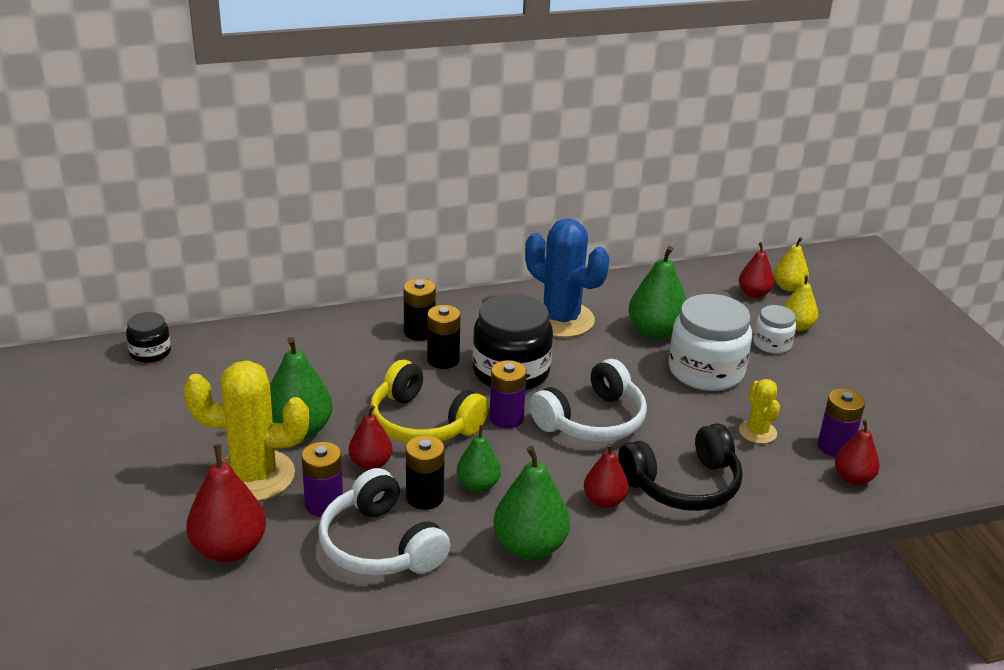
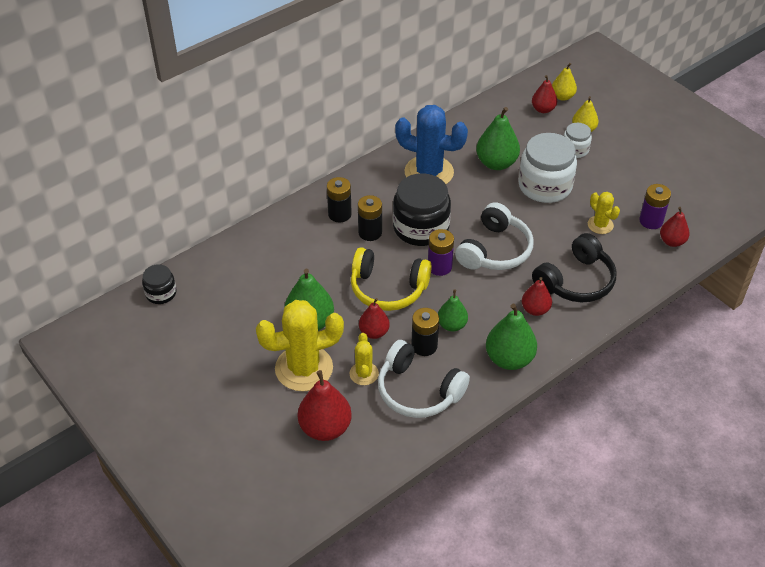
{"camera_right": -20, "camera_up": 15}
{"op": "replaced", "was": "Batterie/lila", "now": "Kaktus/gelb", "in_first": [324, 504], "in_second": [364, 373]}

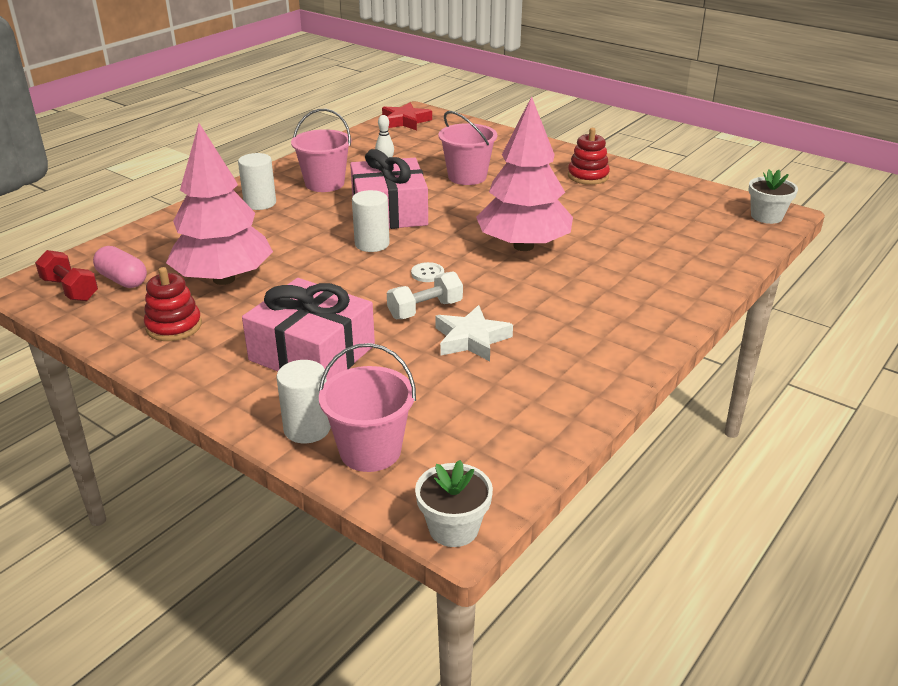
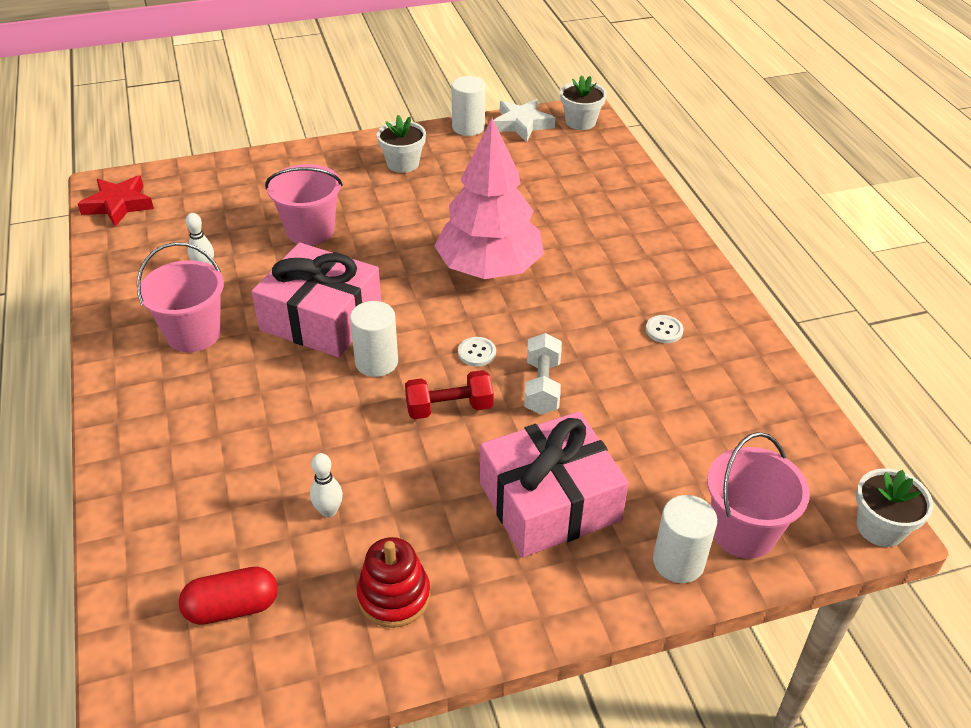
{"camera_right": -55, "camera_up": 10}
{"op": "replaced", "was": "Baum/rosa", "now": "Bowlingkegel/weiß", "in_first": [224, 279], "in_second": [328, 511]}
{"op": "replaced", "was": "Stapelspielzeug/rot", "now": "Blumentopf/weiß", "in_first": [588, 176], "in_second": [403, 163]}
{"op": "moved", "was": "Vollzylinder/weiß", "in_first": [260, 203], "in_second": [468, 127]}
{"op": "recoloured", "was": "Kapsel/rosa", "now": "Kapsel/rot", "in_first": [122, 280], "in_second": [232, 607]}
{"op": "moved", "was": "Hantel/rot", "in_first": [70, 289], "in_second": [449, 408]}
{"op": "moved", "was": "Stern/weiß", "in_first": [471, 339], "in_second": [522, 124]}
{"op": "added", "now": "Knopf/weiß", "in_second": [664, 330]}

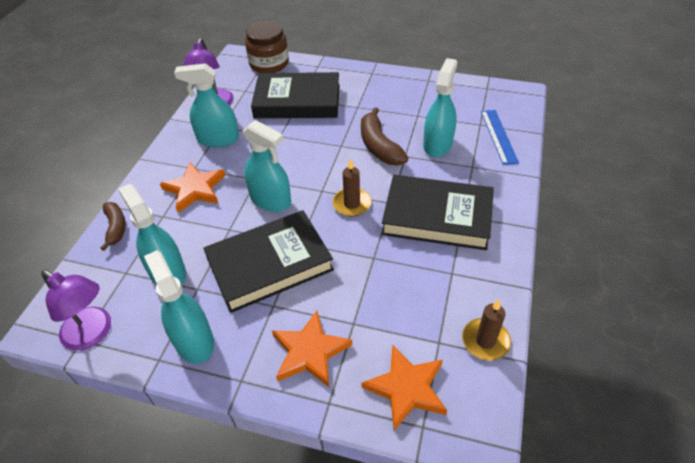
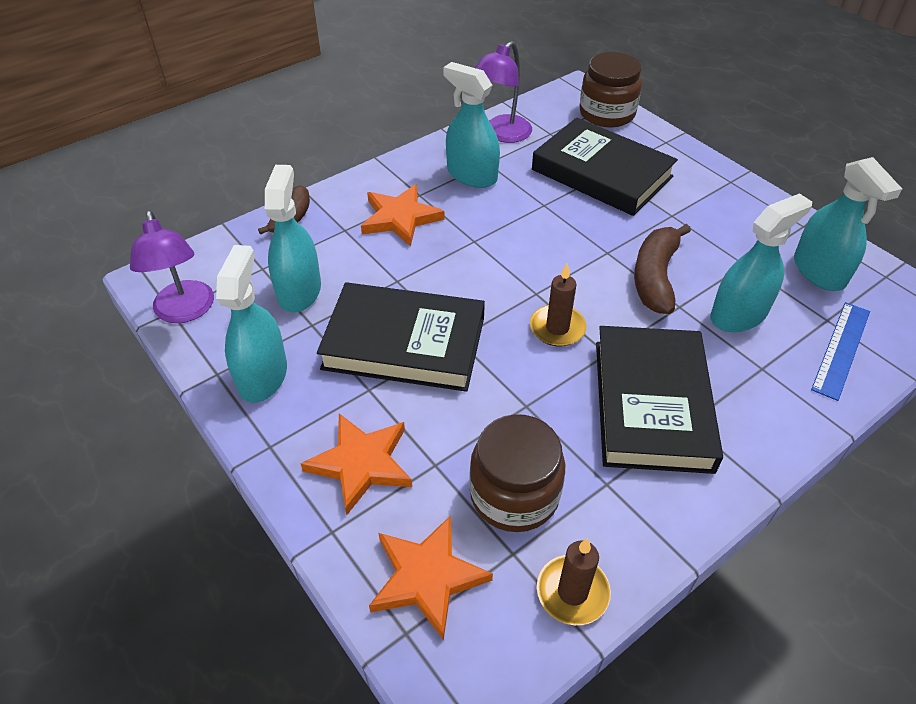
{"camera_right": 35, "camera_up": 0}
{"op": "moved", "was": "Sprühflasche/türkis", "in_first": [270, 200], "in_second": [819, 271]}
{"op": "turned", "was": "Buch/schwarz", "in_first": [437, 216], "in_second": [652, 404], "clockwise": 45}
{"op": "added", "now": "Einmachglas/braun", "in_second": [514, 494]}

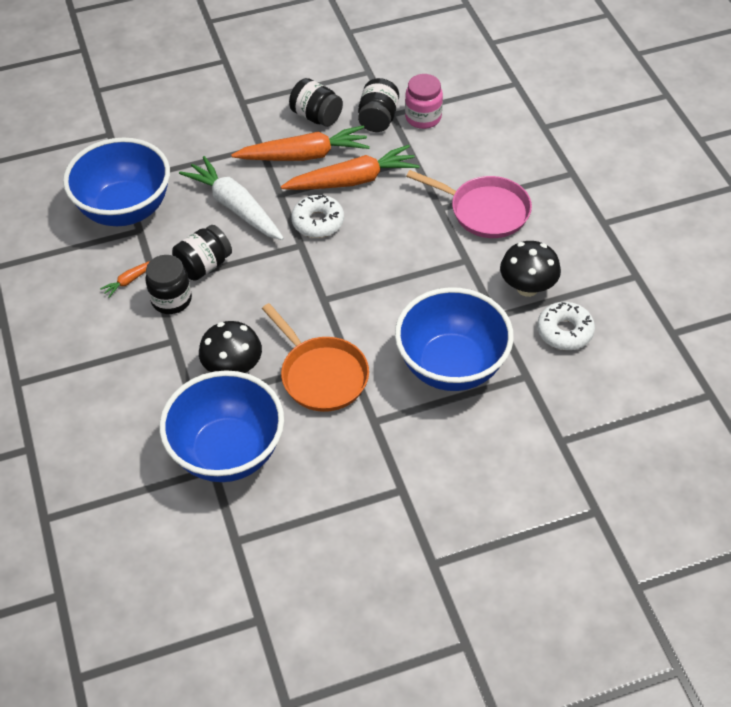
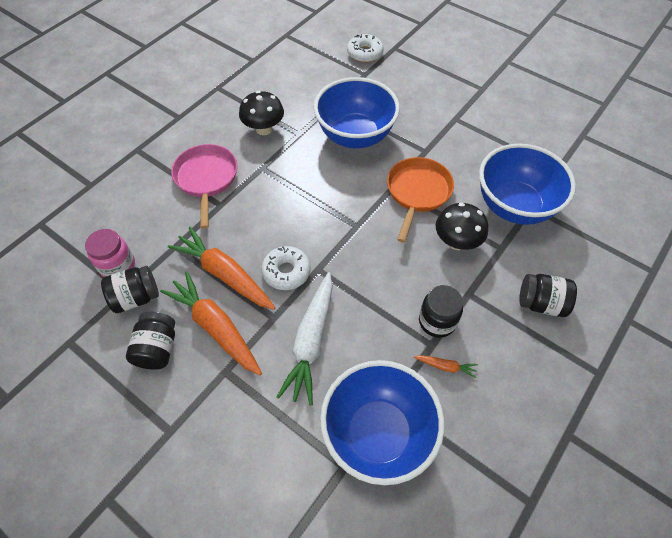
{"camera_right": -125, "camera_up": 5}
{"op": "moved", "was": "Einmachglas/schwarz", "in_first": [204, 265], "in_second": [541, 303]}
{"op": "moved", "was": "Donut/weiß", "in_first": [564, 331], "in_second": [364, 53]}

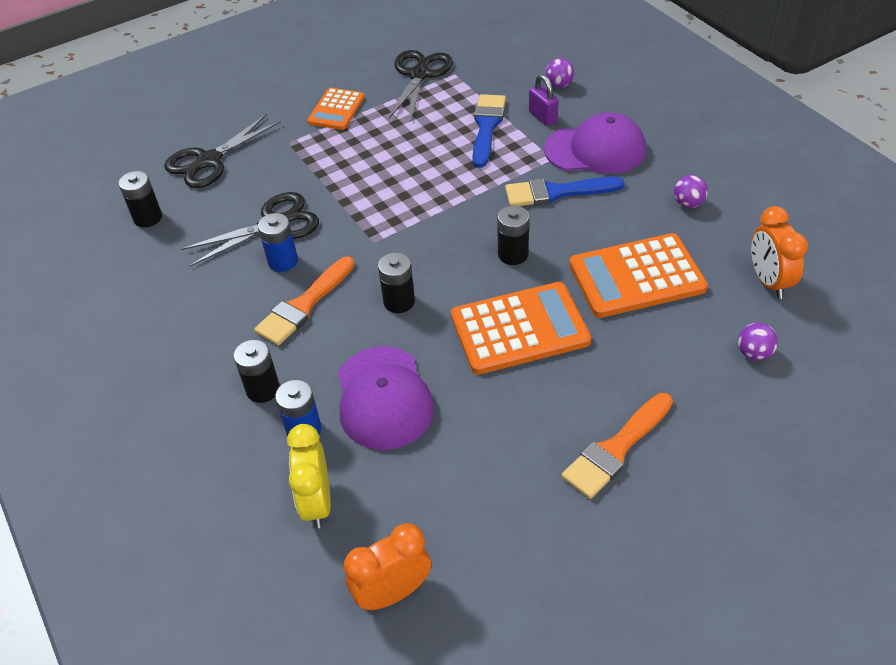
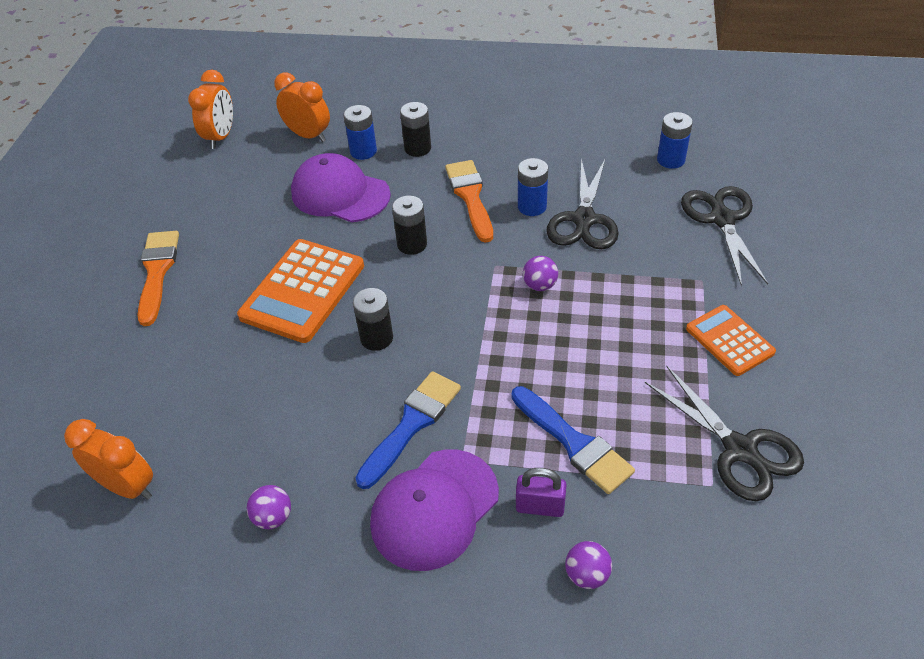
{"camera_right": 130, "camera_up": 0}
{"op": "recoloured", "was": "Batterie/schwarz", "now": "Batterie/blau", "in_first": [148, 218], "in_second": [670, 160]}
{"op": "removed", "was": "Taschenrechner/orange", "in_first": [636, 276]}
{"op": "moved", "was": "Ball/lila", "in_first": [754, 353], "in_second": [540, 285]}
{"op": "recoloured", "was": "Wecker/gelb", "now": "Wecker/orange", "in_first": [317, 502], "in_second": [308, 135]}

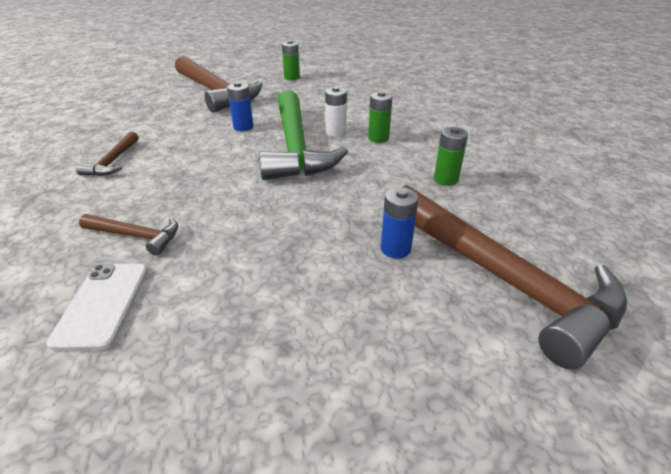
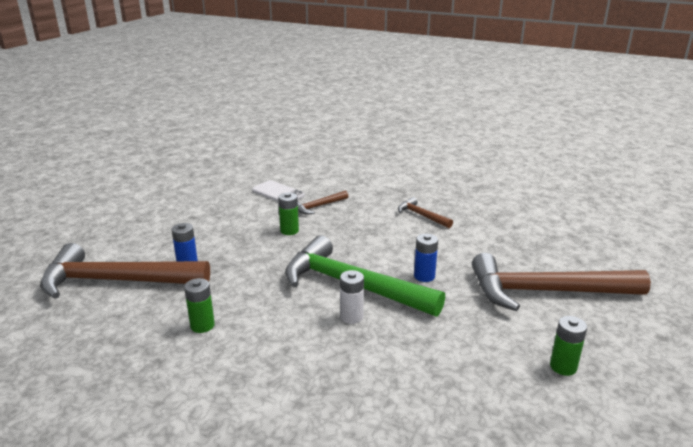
{"camera_right": 130, "camera_up": -10}
{"op": "moved", "was": "Batterie/grün", "in_first": [378, 138], "in_second": [289, 231]}

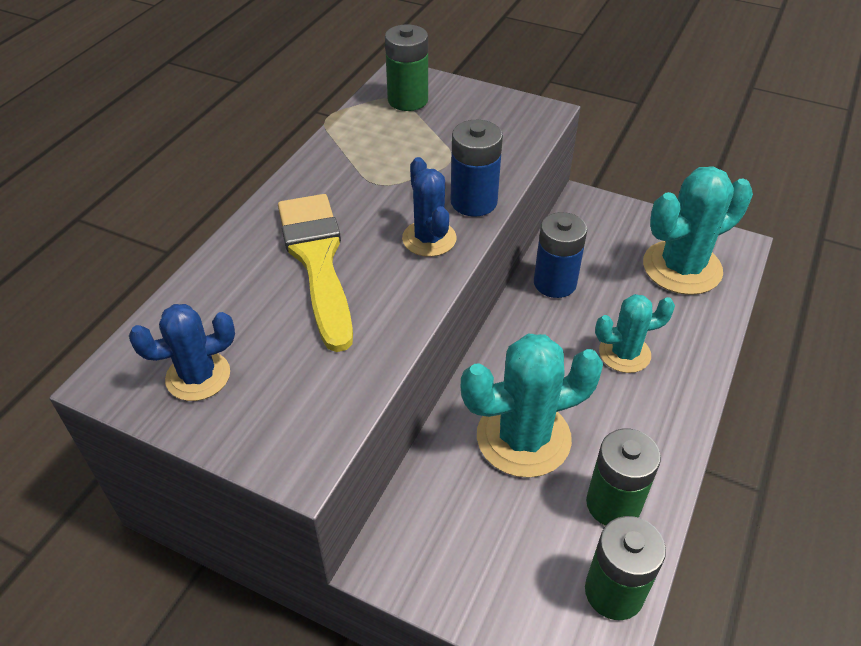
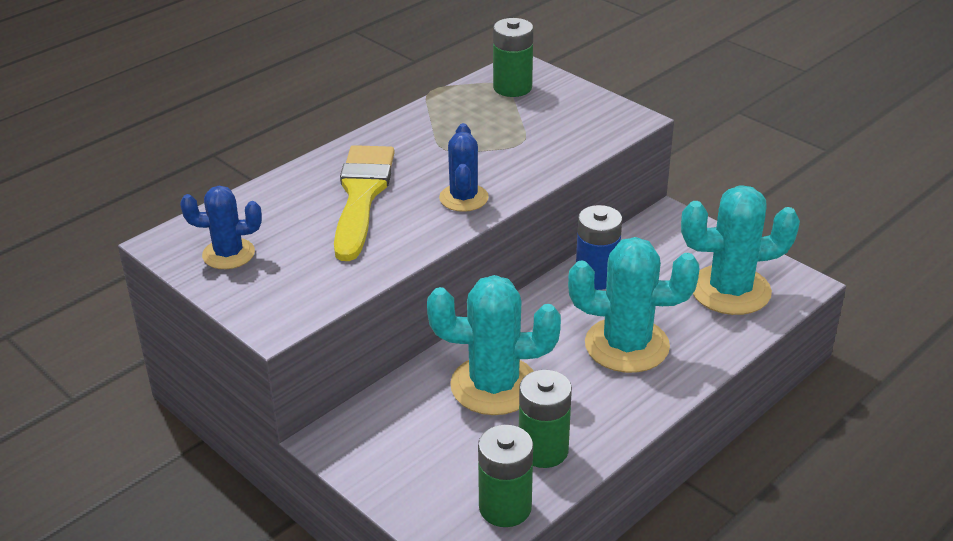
{"camera_right": 20, "camera_up": -10}
{"op": "removed", "was": "Batterie/blau", "in_first": [473, 202]}
{"op": "resized", "was": "Kaktus/türkis", "in_first": [624, 353], "in_second": [627, 345], "ratio": 1.68}

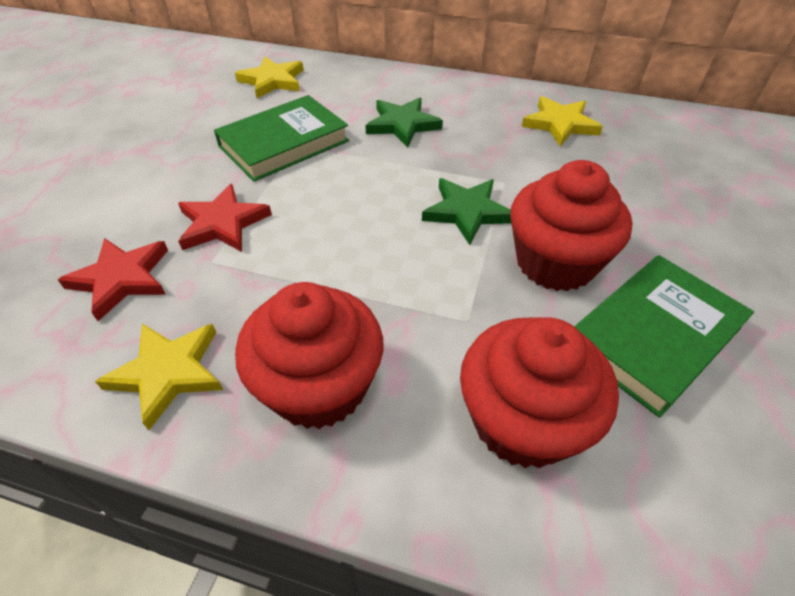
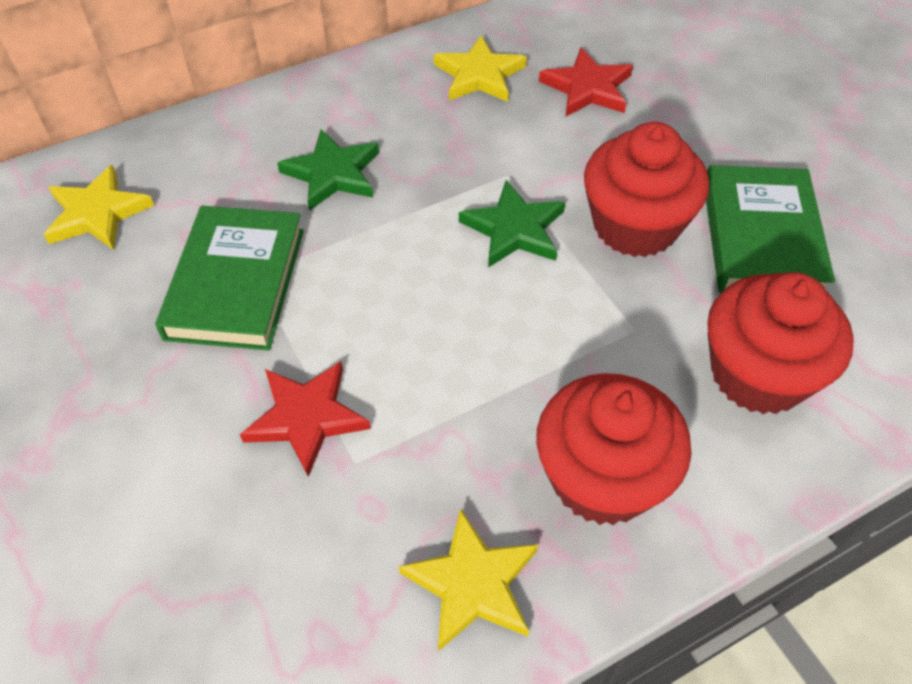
{"camera_right": -45, "camera_up": 5}
{"op": "moved", "was": "Stern/rot", "in_first": [121, 279], "in_second": [587, 88]}

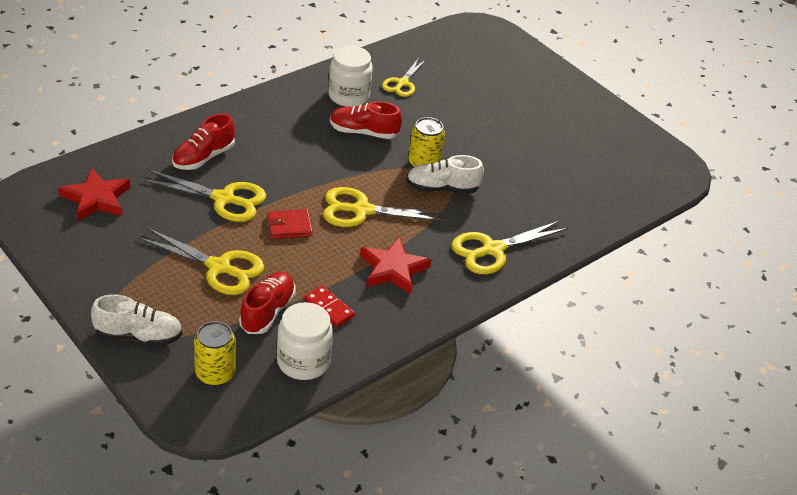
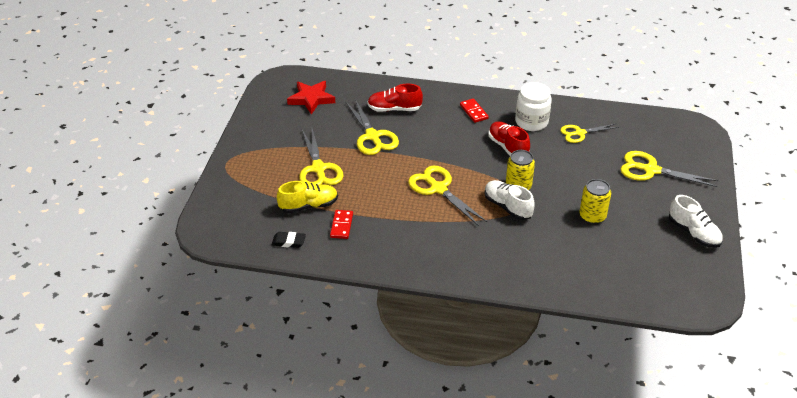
{"camera_right": 55, "camera_up": 0}
{"op": "removed", "was": "Geldbörse/rot", "in_first": [289, 226]}
{"op": "moved", "was": "Schere/gelb", "in_first": [493, 250], "in_second": [651, 170]}
{"op": "removed", "was": "Stern/rot", "in_first": [393, 269]}
{"op": "recoloured", "was": "Schuh/rot", "now": "Schuh/gelb", "in_first": [267, 312], "in_second": [308, 206]}
{"op": "moved", "was": "Schuh/weiß", "in_first": [138, 335], "in_second": [693, 233]}
{"op": "replaced", "was": "Einmachglas/weiß", "now": "Radiergummi/schwarz", "in_first": [303, 361], "in_second": [289, 241]}
{"op": "moved", "was": "Dose/gelb", "in_first": [215, 373], "in_second": [592, 216]}
{"op": "added", "now": "Dominostein/rot", "in_second": [473, 112]}

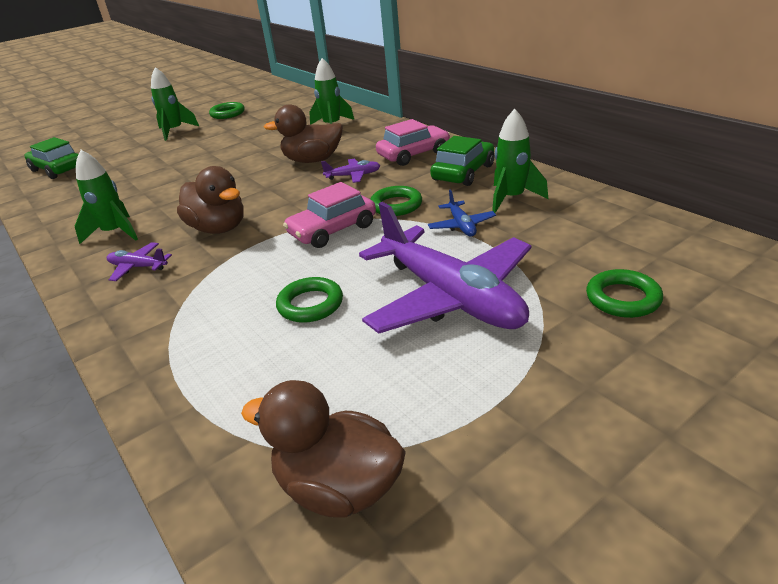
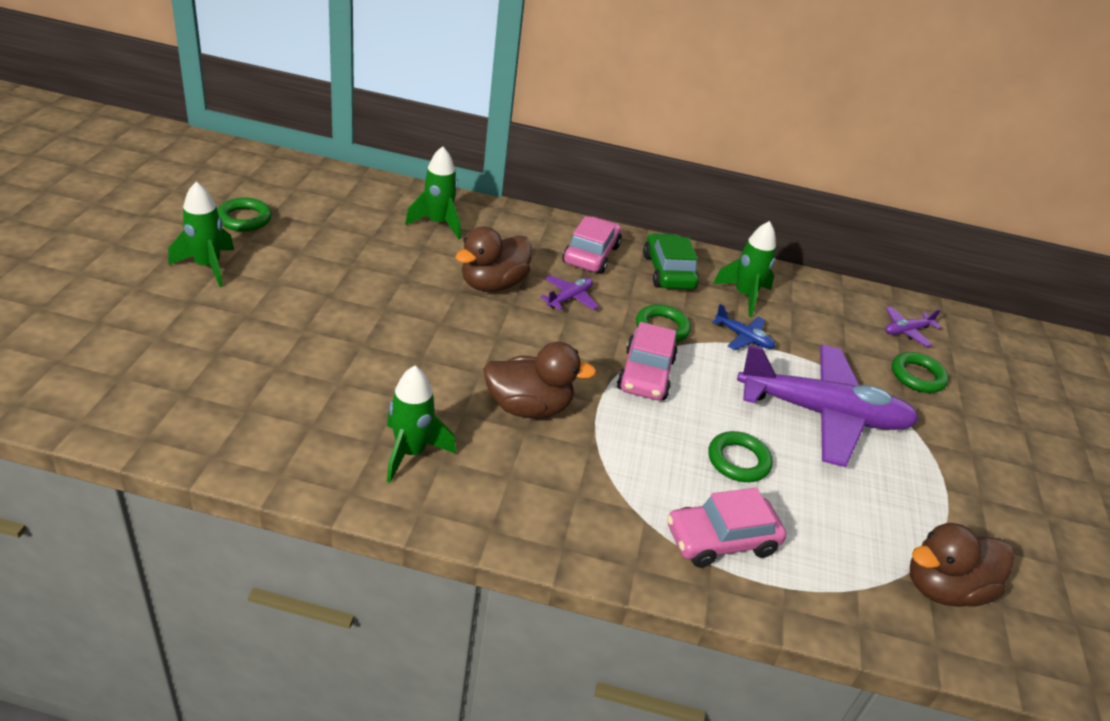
{"camera_right": -50, "camera_up": 5}
{"op": "removed", "was": "Auto/grün", "in_first": [58, 169]}
{"op": "moved", "was": "Flugzeug/lila", "in_first": [138, 267], "in_second": [907, 331]}
{"op": "added", "now": "Auto/rosa", "in_second": [721, 540]}

